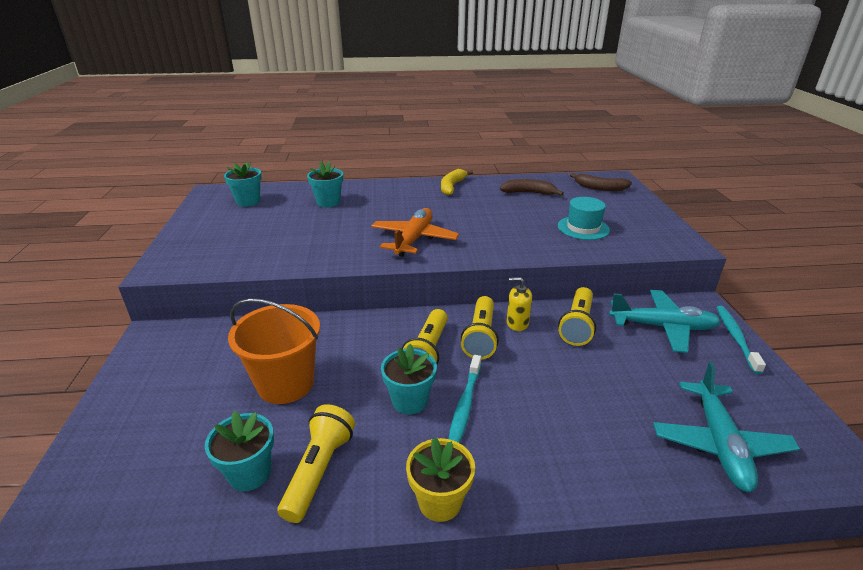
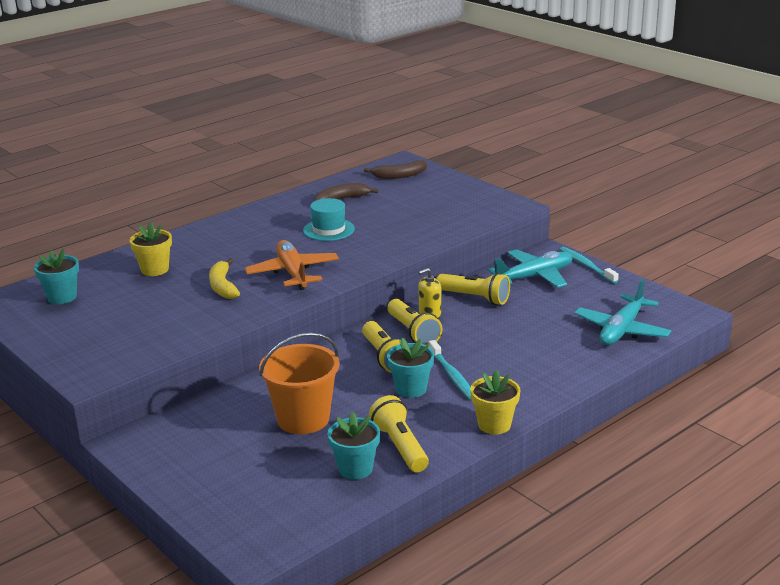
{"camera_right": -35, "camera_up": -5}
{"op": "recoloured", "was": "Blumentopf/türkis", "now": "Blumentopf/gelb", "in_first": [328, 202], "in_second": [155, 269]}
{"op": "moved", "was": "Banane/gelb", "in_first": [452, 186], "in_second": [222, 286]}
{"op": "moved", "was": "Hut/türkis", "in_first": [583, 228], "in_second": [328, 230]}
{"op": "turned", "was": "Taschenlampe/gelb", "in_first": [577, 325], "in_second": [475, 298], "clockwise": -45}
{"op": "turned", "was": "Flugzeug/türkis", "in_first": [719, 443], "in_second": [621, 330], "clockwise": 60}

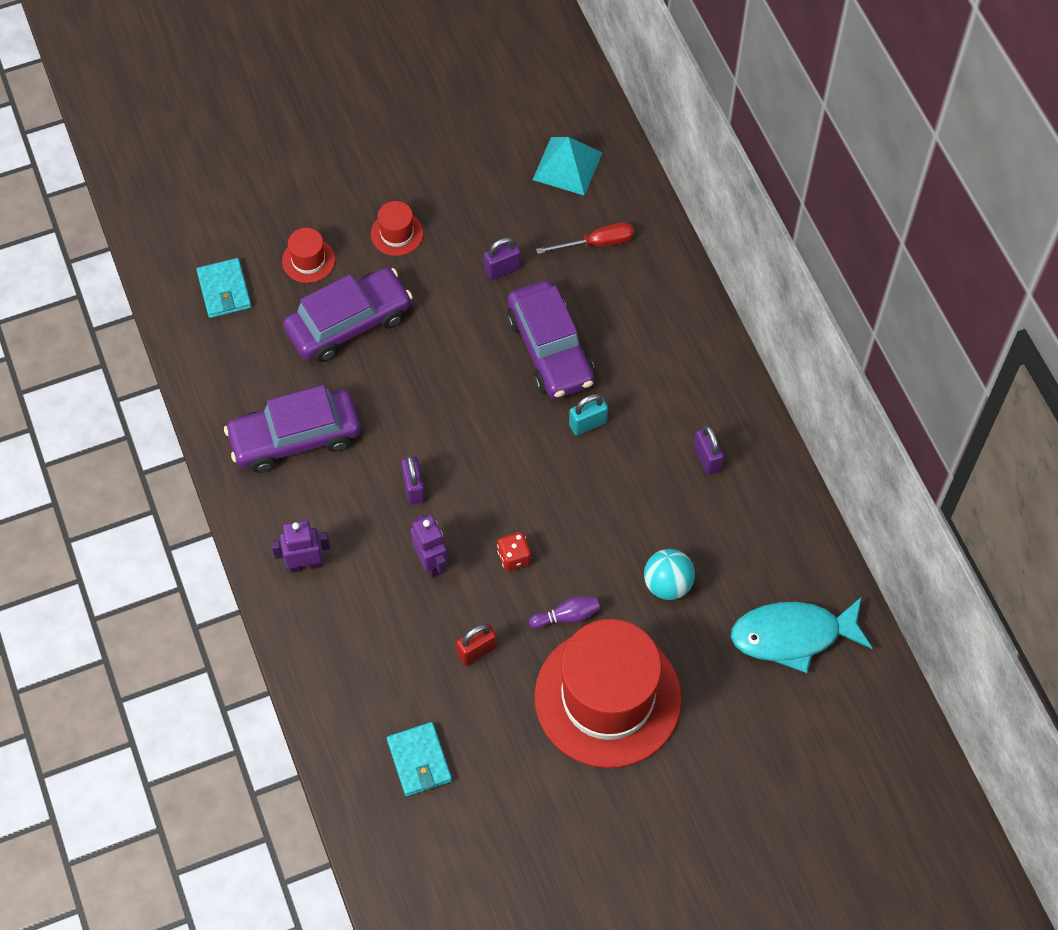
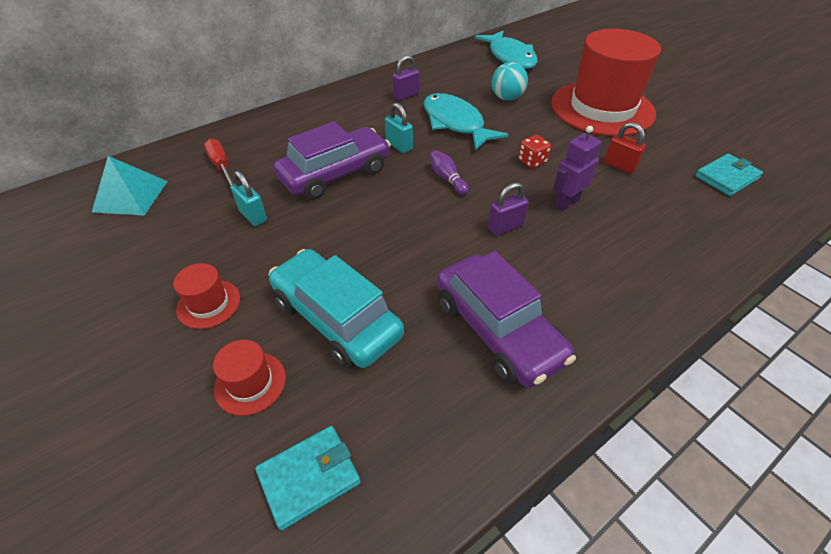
{"camera_right": -105, "camera_up": -15}
{"op": "recoloured", "was": "Vorhängeschloss/lila", "now": "Vorhängeschloss/türkis", "in_first": [502, 269], "in_second": [253, 216]}
{"op": "recoloured", "was": "Auto/lila", "now": "Auto/türkis", "in_first": [349, 323], "in_second": [336, 318]}
{"op": "removed", "was": "Roboter/lila", "in_first": [305, 564]}
{"op": "moved", "was": "Bowlingkegel/lila", "in_first": [567, 616], "in_second": [447, 178]}
{"op": "added", "now": "Fisch/türkis", "in_second": [455, 123]}

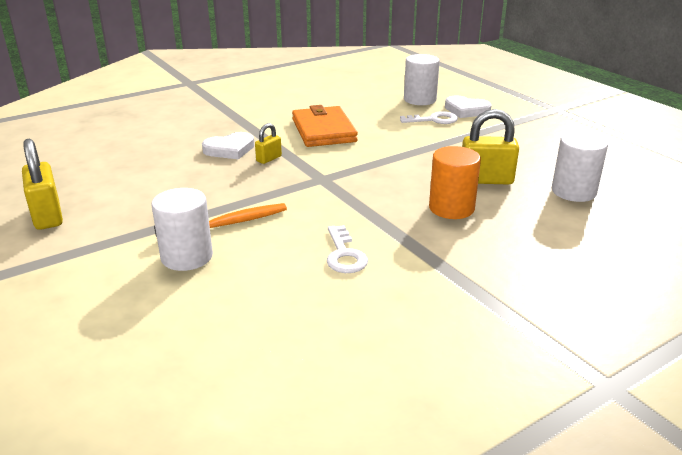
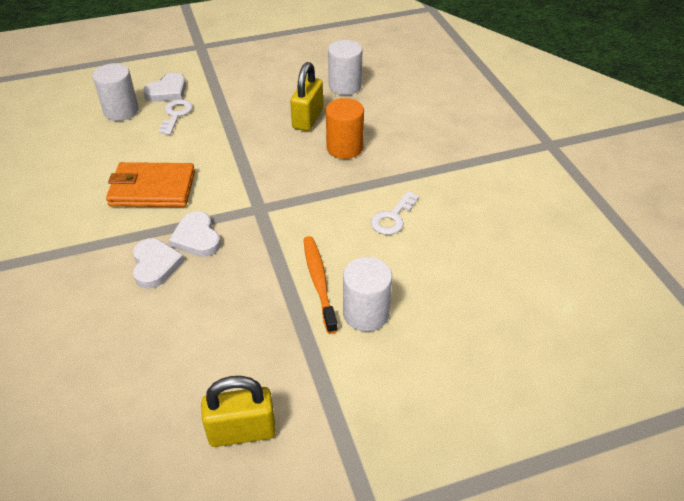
{"camera_right": -75, "camera_up": 15}
{"op": "replaced", "was": "Vorhängeschloss/gelb", "now": "Herz/weiß", "in_first": [269, 159], "in_second": [197, 238]}
{"op": "turned", "was": "Schlüssel/weiß", "in_first": [344, 255], "in_second": [393, 218], "clockwise": 120}

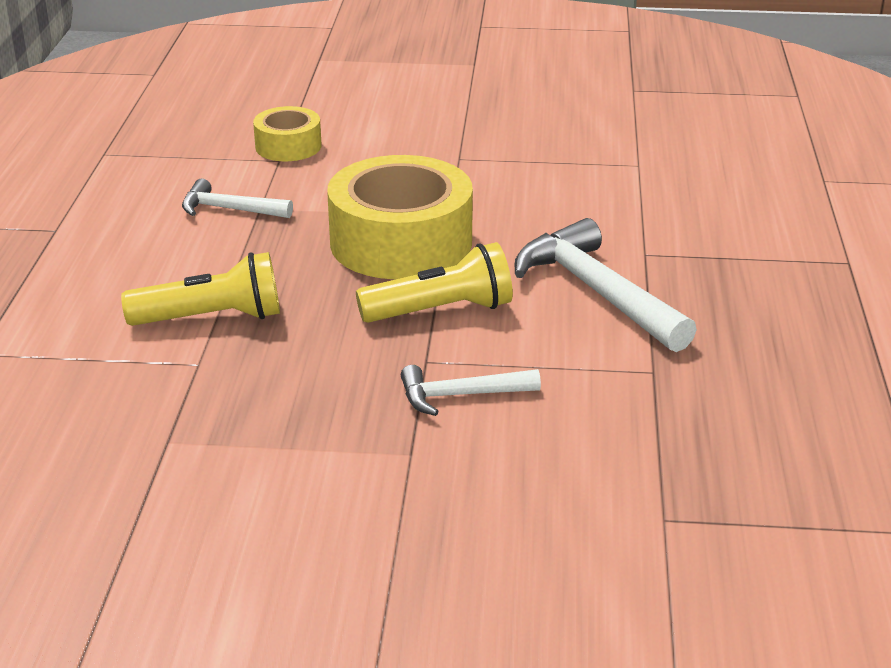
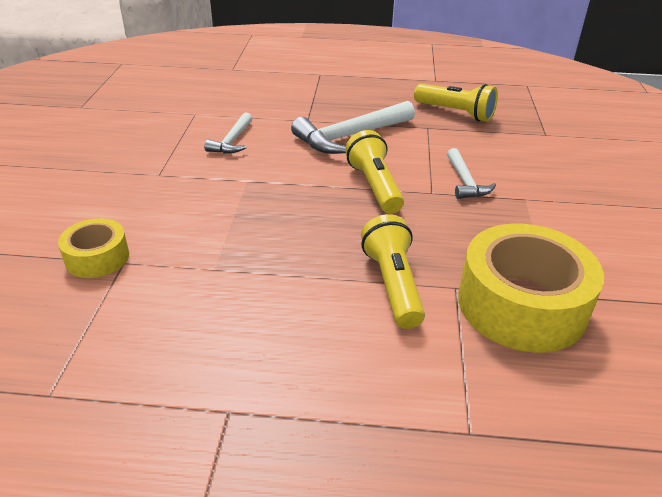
{"camera_right": -90, "camera_up": 5}
{"op": "moved", "was": "Klebeband/gelb", "in_first": [401, 242], "in_second": [521, 305]}
{"op": "moved", "was": "Hammer/weiß", "in_first": [230, 209], "in_second": [232, 141]}
{"op": "added", "now": "Taschenlampe/gelb", "in_second": [455, 113]}

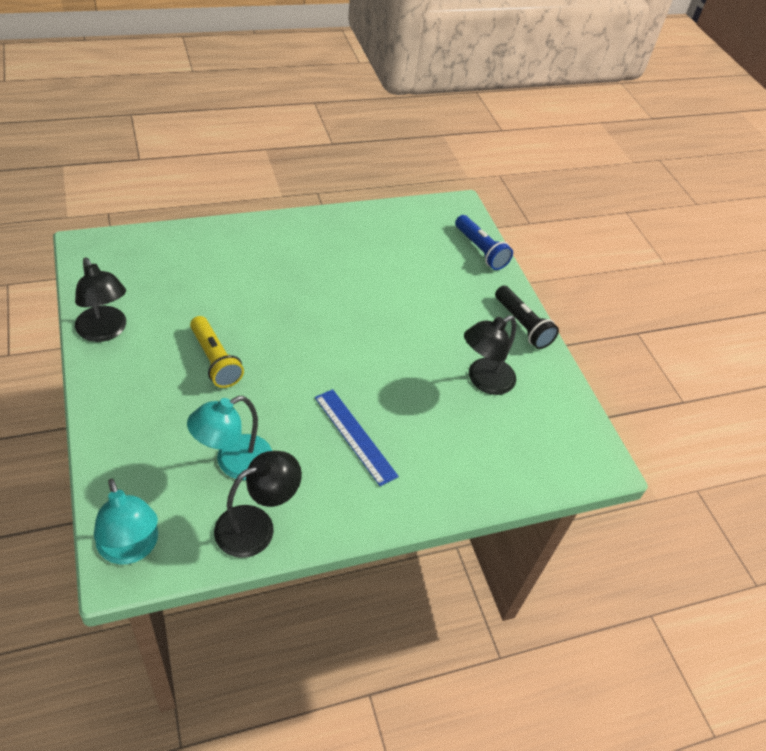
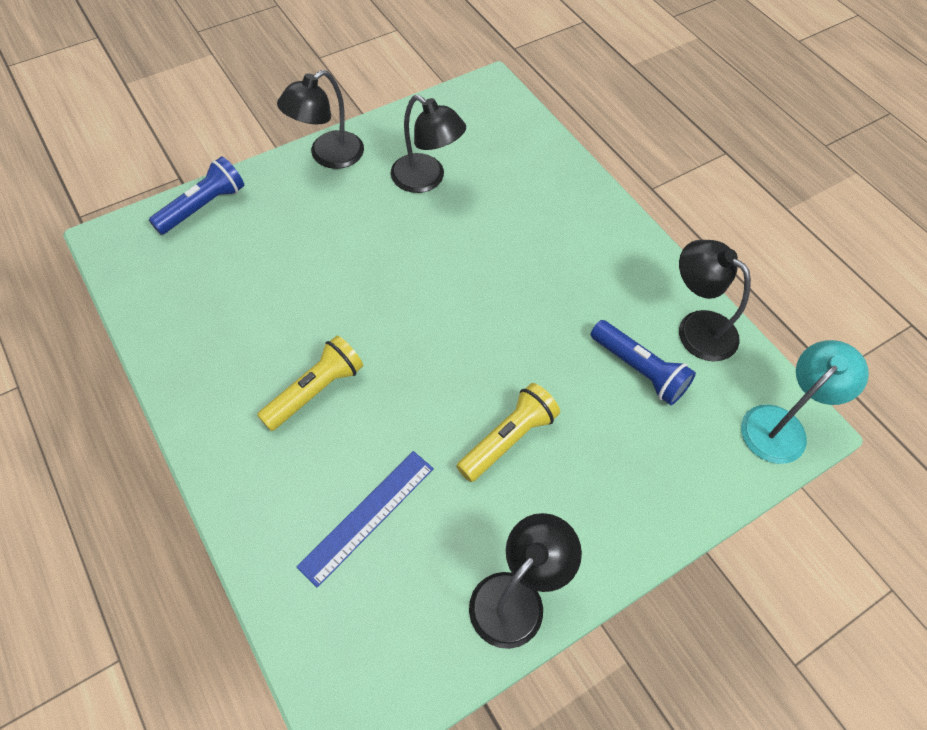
{"camera_right": -100, "camera_up": 10}
{"op": "replaced", "was": "Taschenlampe/schwarz", "now": "Lampe/schwarz", "in_first": [522, 325], "in_second": [328, 156]}
{"op": "moved", "was": "Lineal/blau", "in_first": [355, 436], "in_second": [367, 516]}
{"op": "replaced", "was": "Lampe/türkis", "now": "Taschenlampe/blau", "in_first": [234, 463], "in_second": [639, 370]}
{"op": "added", "now": "Taschenlampe/gelb", "in_second": [315, 391]}

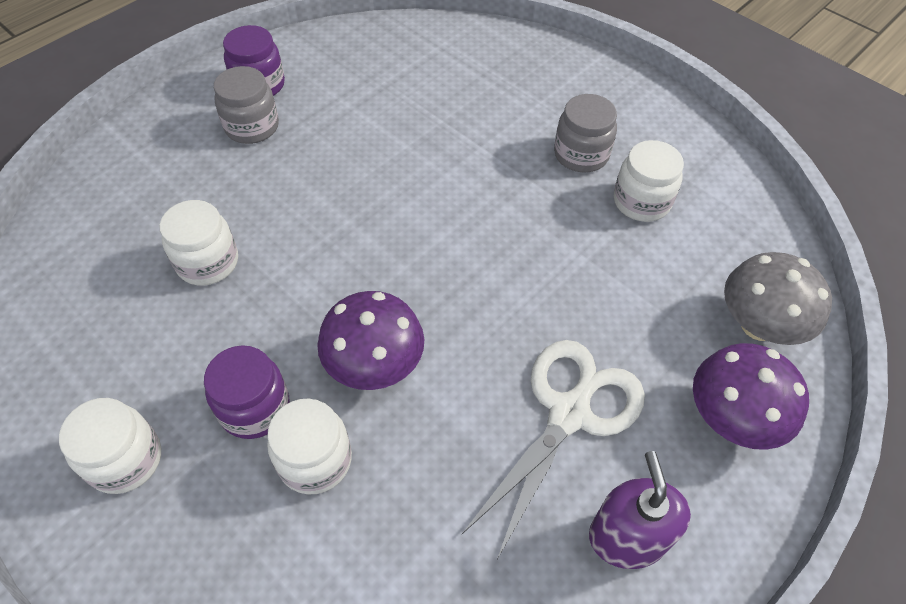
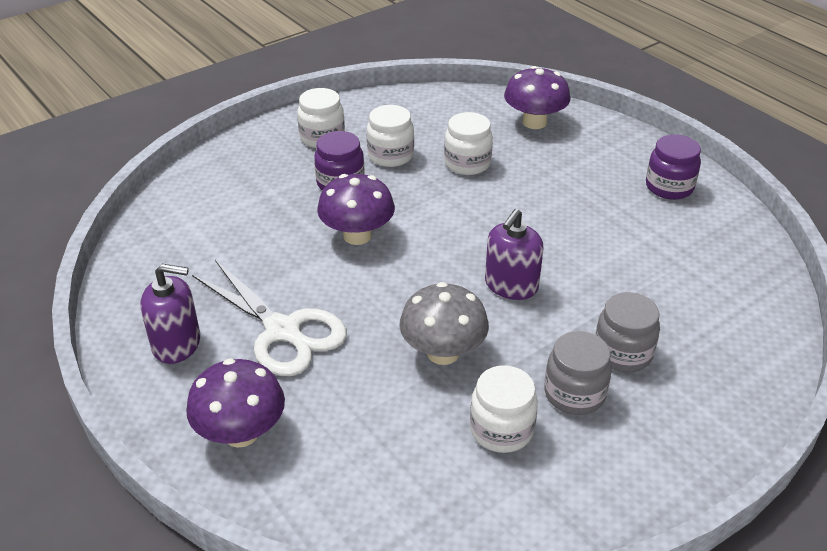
{"camera_right": 100, "camera_up": -15}
{"op": "moved", "was": "Einmachglas/grau", "in_first": [252, 127], "in_second": [622, 353]}
{"op": "moved", "was": "Pilz/grau", "in_first": [759, 325], "in_second": [443, 352]}
{"op": "moved", "was": "Einmachglas/weiß", "in_first": [315, 460], "in_second": [390, 155]}
{"op": "added", "now": "Pilz/lila", "in_second": [534, 122]}
{"op": "added", "now": "Seifenspender/lila", "in_second": [511, 285]}

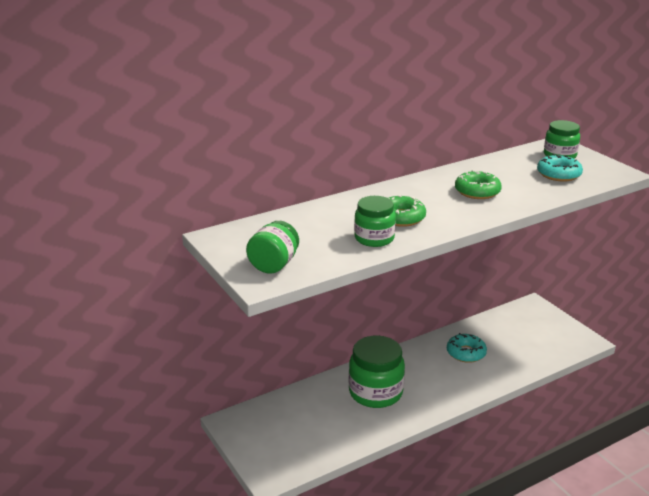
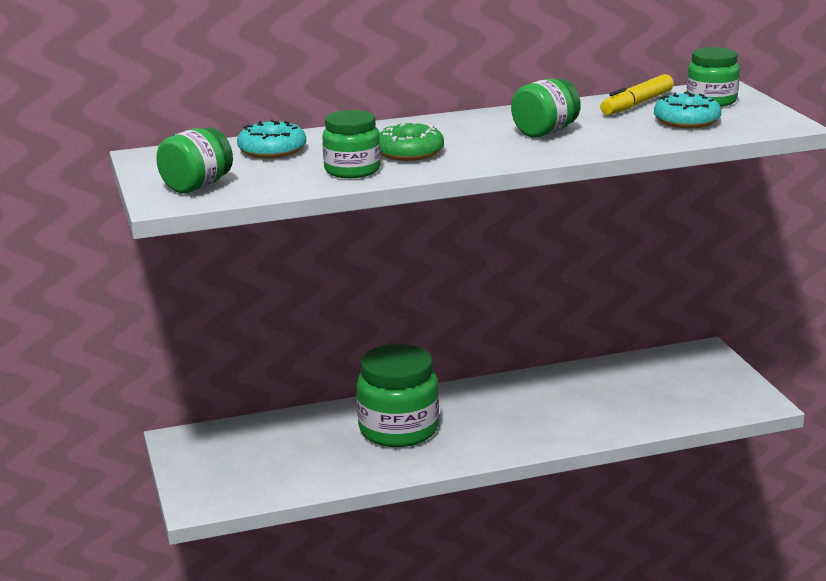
{"camera_right": 15, "camera_up": -5}
{"op": "replaced", "was": "Donut/grün", "now": "Einmachglas/grün", "in_first": [477, 191], "in_second": [545, 132]}
{"op": "moved", "was": "Donut/türkis", "in_first": [466, 353], "in_second": [272, 150]}
{"op": "added", "now": "Filzstift/gelb", "in_second": [637, 104]}

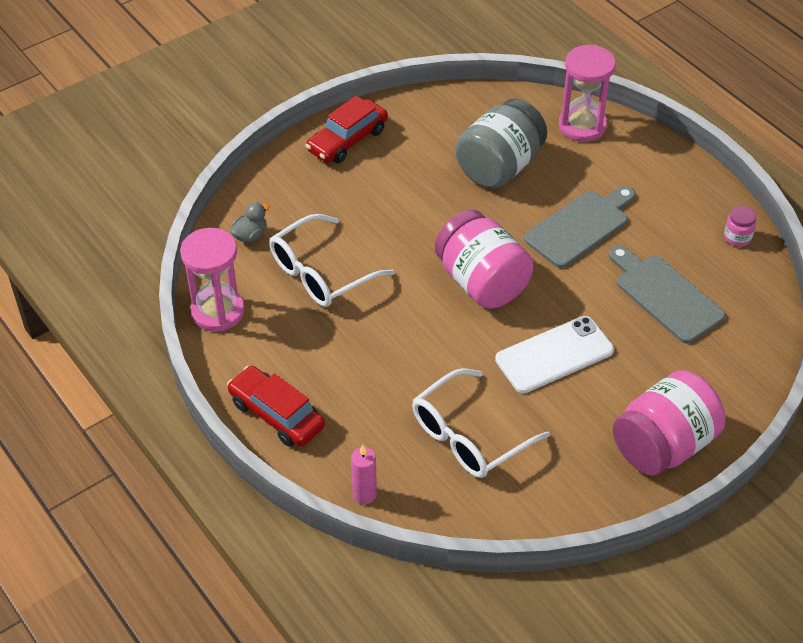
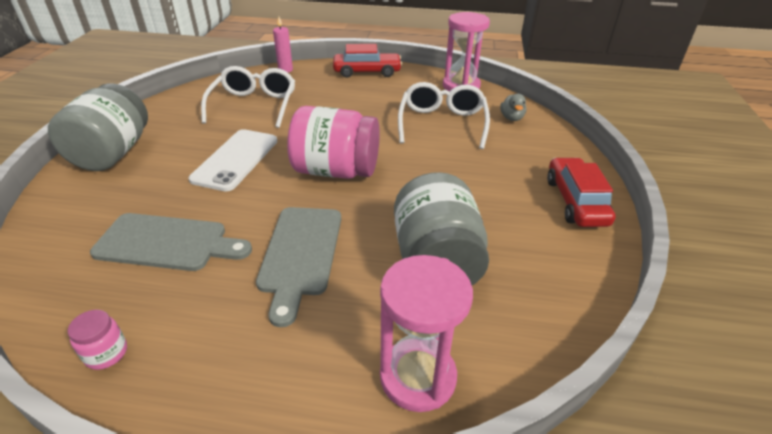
{"camera_right": 135, "camera_up": -10}
{"op": "recoloured", "was": "Einmachglas/rosa", "now": "Einmachglas/grau", "in_first": [663, 445], "in_second": [113, 153]}

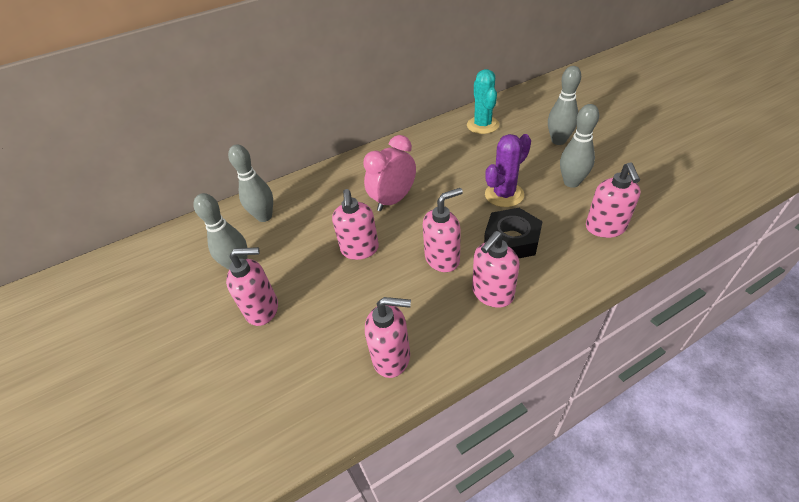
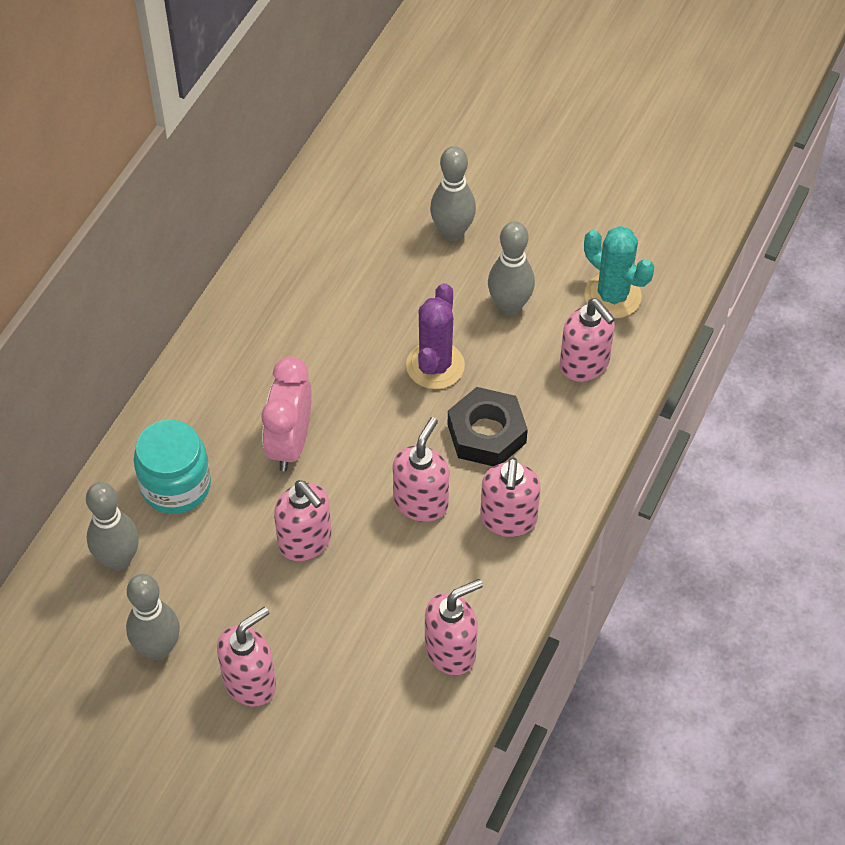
{"camera_right": -40, "camera_up": 10}
{"op": "moved", "was": "Kaktus/türkis", "in_first": [482, 125], "in_second": [612, 296]}
{"op": "added", "now": "Einmachglas/türkis", "in_second": [176, 486]}

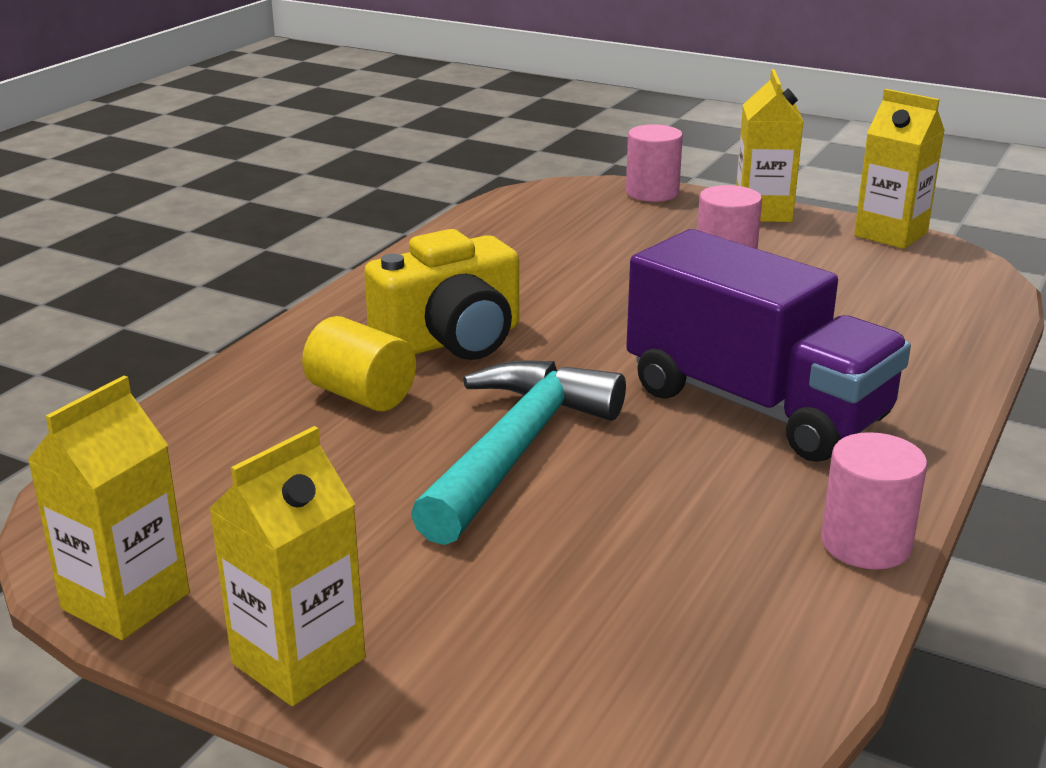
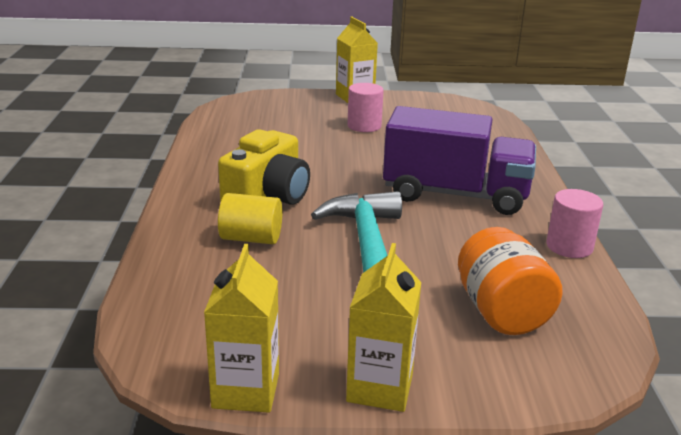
{"camera_right": -30, "camera_up": 0}
{"op": "removed", "was": "Getränkekarton/gelb", "in_first": [890, 234]}
{"op": "removed", "was": "Vollzylinder/rosa", "in_first": [652, 193]}
{"op": "added", "now": "Einmachglas/orange", "in_second": [501, 312]}

